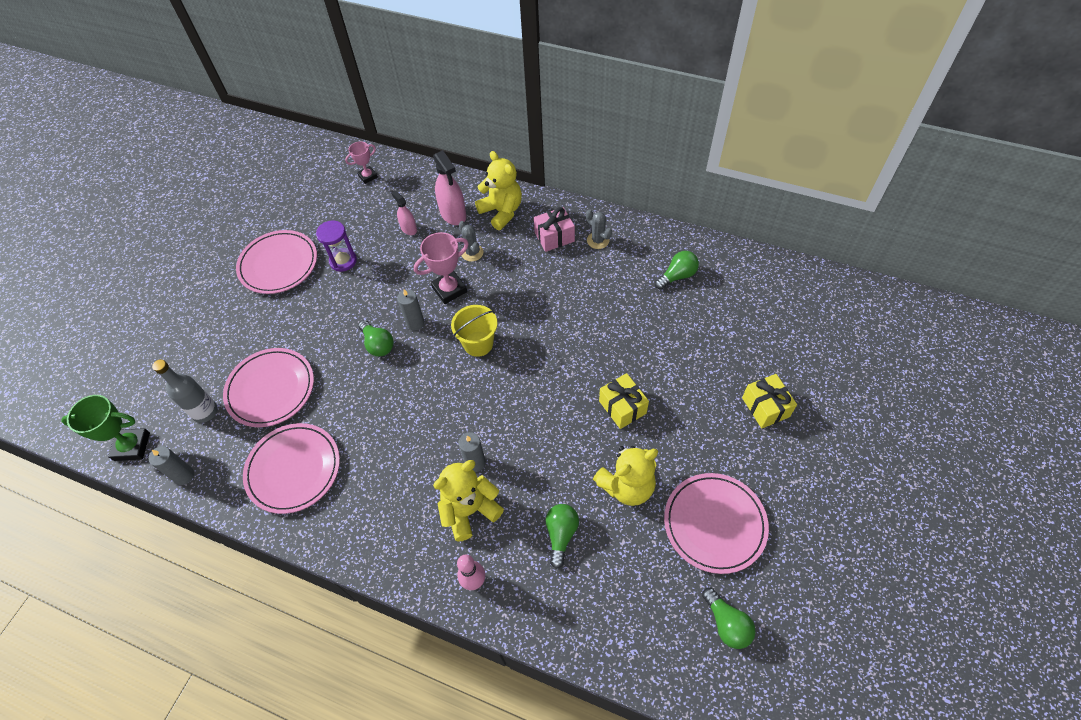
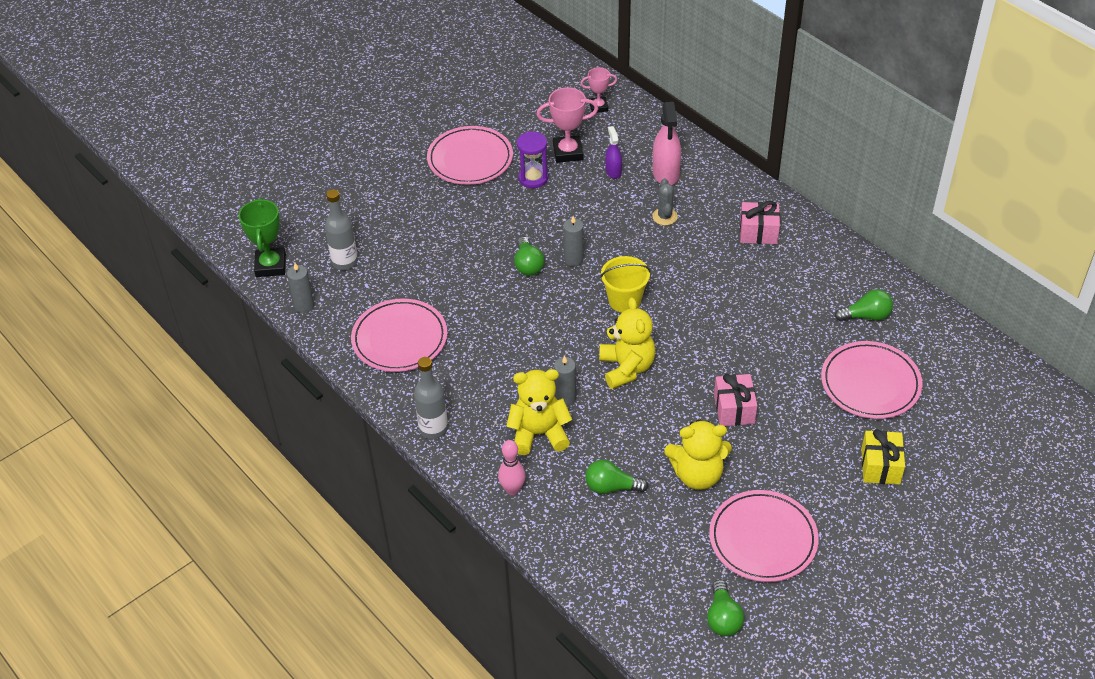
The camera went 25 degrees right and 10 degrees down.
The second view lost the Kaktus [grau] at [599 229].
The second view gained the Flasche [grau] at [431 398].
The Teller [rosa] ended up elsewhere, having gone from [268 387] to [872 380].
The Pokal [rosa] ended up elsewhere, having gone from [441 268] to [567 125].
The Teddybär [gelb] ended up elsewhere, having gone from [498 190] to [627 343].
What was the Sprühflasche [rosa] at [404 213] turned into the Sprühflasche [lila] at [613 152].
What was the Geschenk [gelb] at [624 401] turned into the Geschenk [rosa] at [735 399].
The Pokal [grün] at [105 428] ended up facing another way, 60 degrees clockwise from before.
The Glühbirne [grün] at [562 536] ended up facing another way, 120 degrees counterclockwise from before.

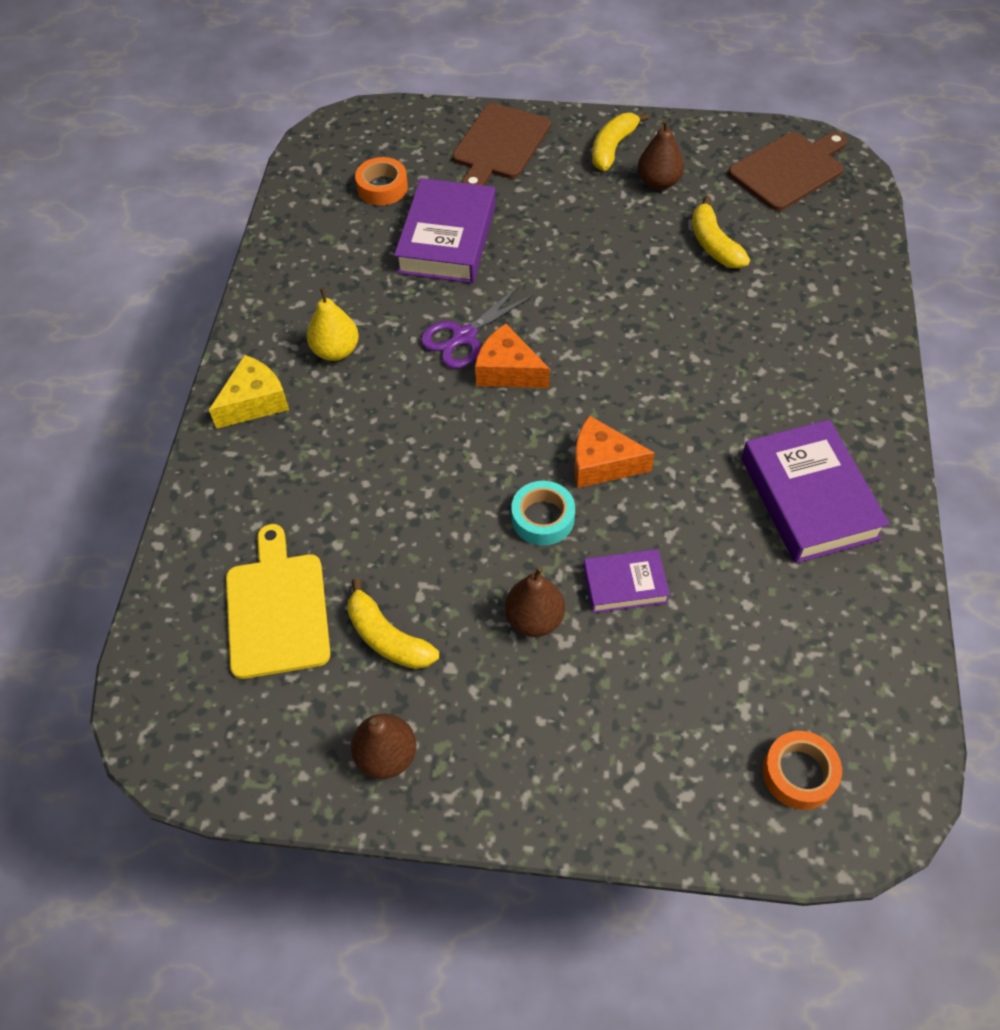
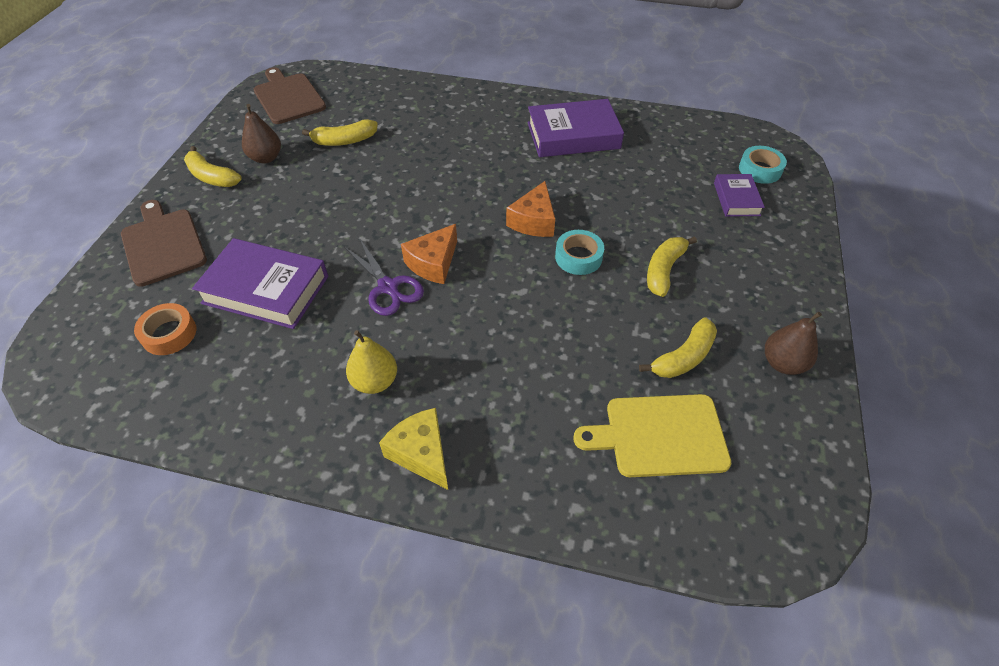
The camera went 85 degrees left and 5 degrees down.
The Buch [lila] ended up elsewhere, having gone from [626 581] to [739 195].
Where the Birne [braun] stood at [535 602], the Banane [gelb] came to stand at [672 266].
What was the Klebeband [orange] at [802 770] turned into the Klebeband [türkis] at [763 165].
The Schneidebrett [braun] at [501 144] ended up facing another way, 150 degrees counterclockwise from before.

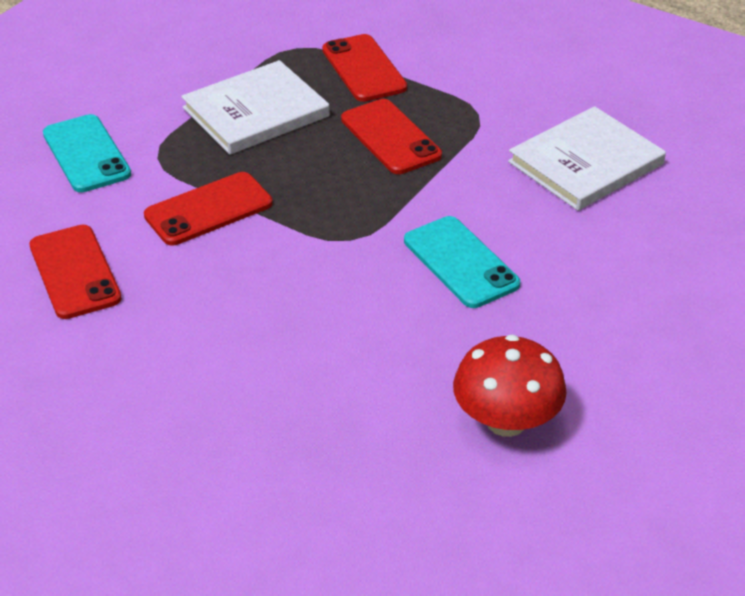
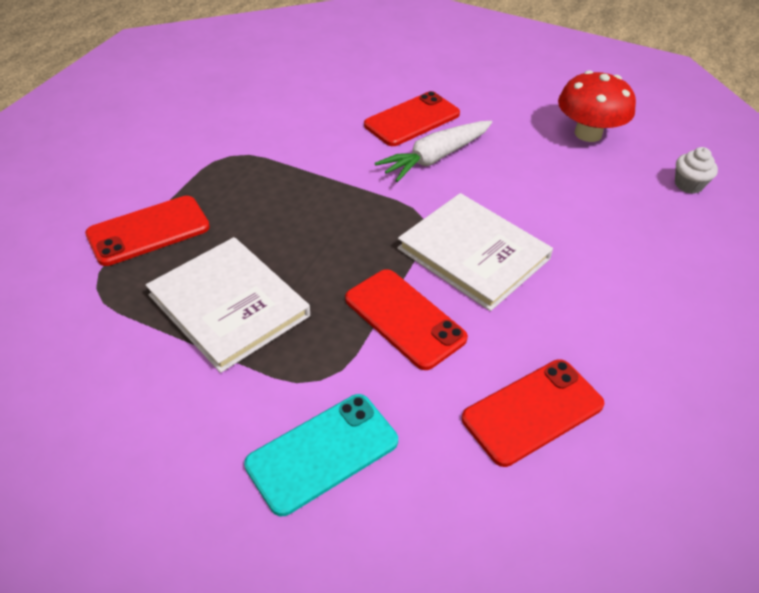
The camera went 100 degrees left and 5 degrees up.
The second view gained the Muffin [weiß] at [696 170].
The Handy [rot] ended up elsewhere, having gone from [391 136] to [412 118].
The Buch [weiß] ended up elsewhere, having gone from [587 158] to [475 252].
Where the Handy [türkis] stood at [462 262], the Karotte [weiß] came to stand at [433 151].

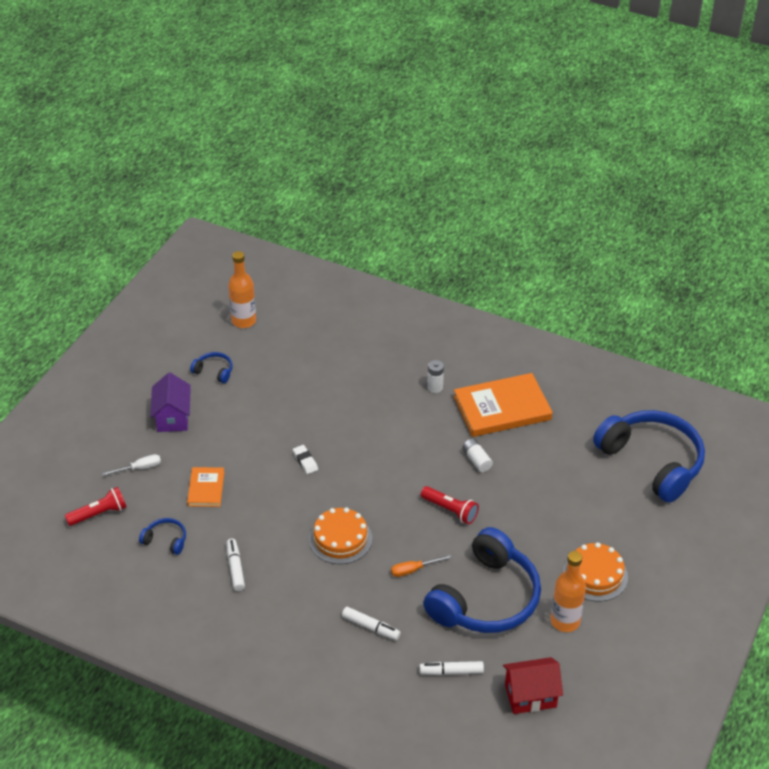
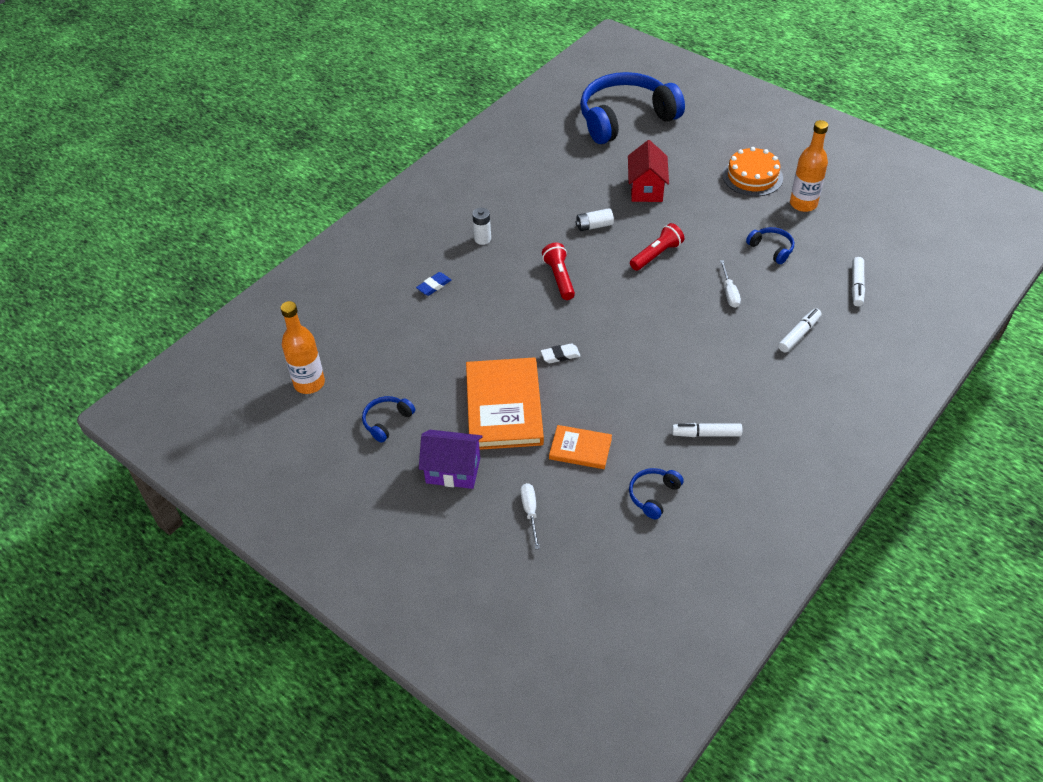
The camera went 75 degrees left and 5 degrees up.
The second view lost the Kuchen [orange] at [340 535].
The second view gained the Radiergummi [blau] at [433 284].
The Taschenlampe [rot] ended up elsewhere, having gone from [96 506] to [558 271].
The Buch [orange] ended up elsewhere, having gone from [503 405] to [505 403].
The Haus [rot] ended up elsewhere, having gone from [533 685] to [648 171].
What was the Schraubenzieher [orange] at [421 566] turned into the Schraubenzieher [weiß] at [730 284].
The size of the Kopfhörer [blau] at [482 580] changed by a factor of 0.41.

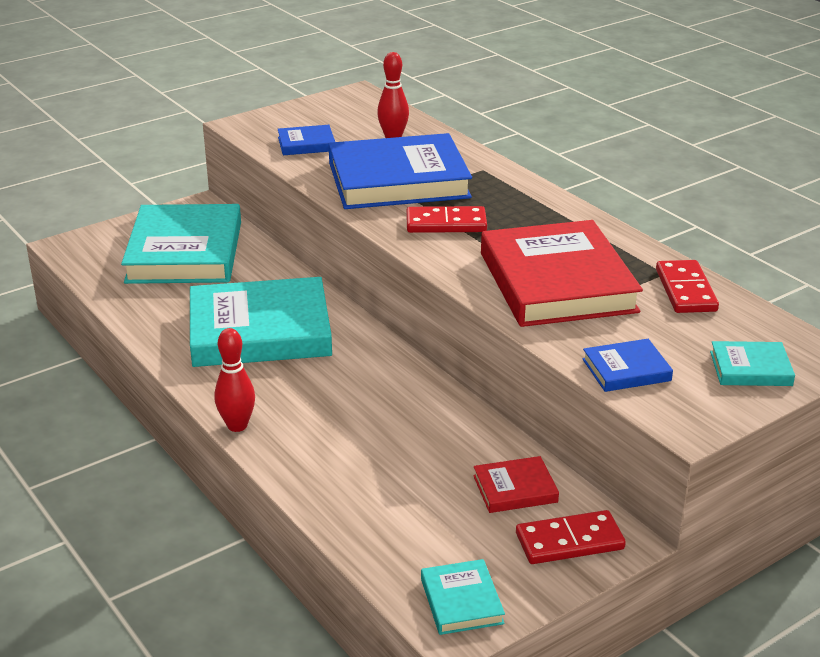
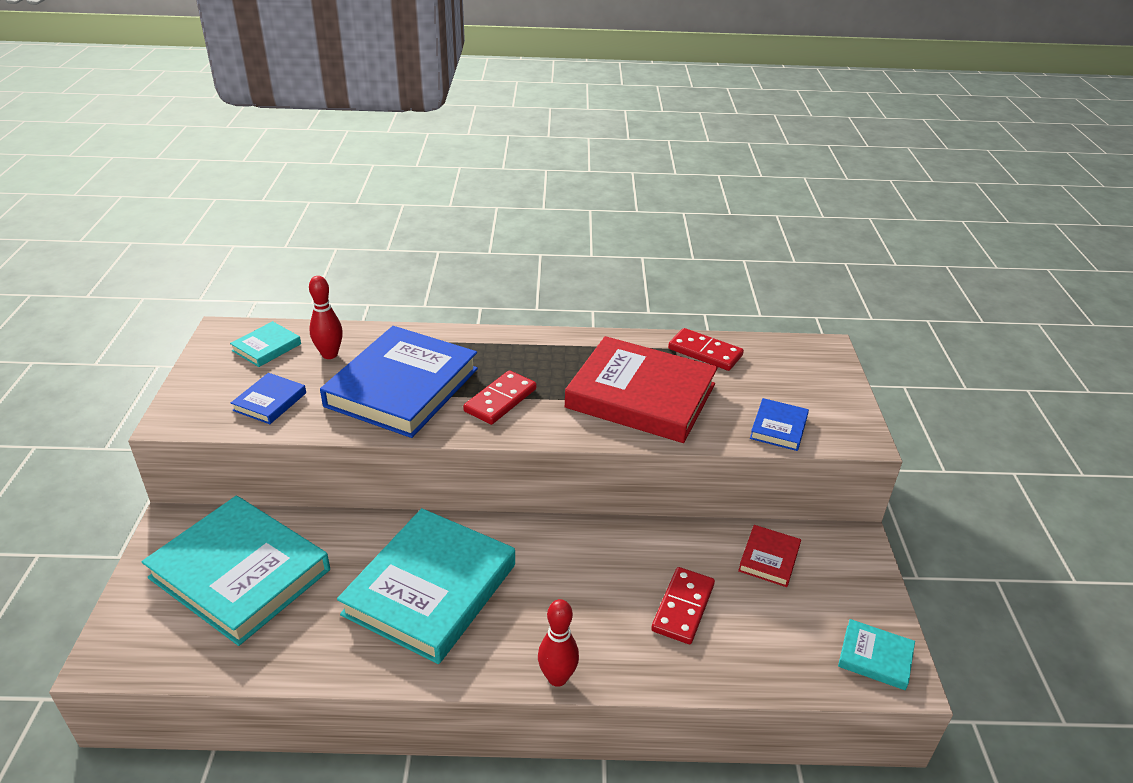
The camera went 55 degrees left and 5 degrees up.
The Dominostein [rot] ended up elsewhere, having gone from [571 537] to [683 605].
The Buch [türkis] ended up elsewhere, having gone from [752 363] to [265 344].

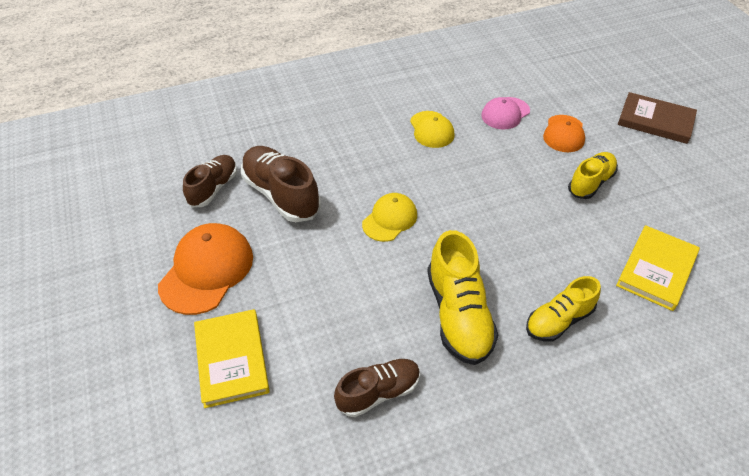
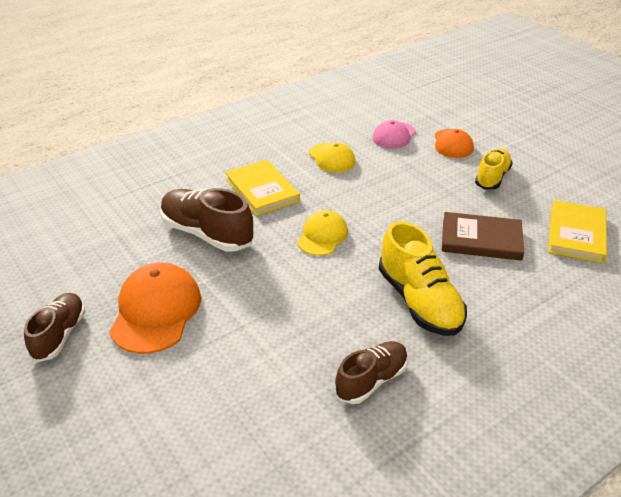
The camera went 15 degrees left and 10 degrees down.
The second view lost the Schuh [gelb] at [563 309].
The Schuh [braun] ended up elsewhere, having gone from [210 181] to [54 327].
The Buch [gelb] ended up elsewhere, having gone from [232 358] to [262 187].
The Buch [braun] ended up elsewhere, having gone from [657 118] to [483 236].

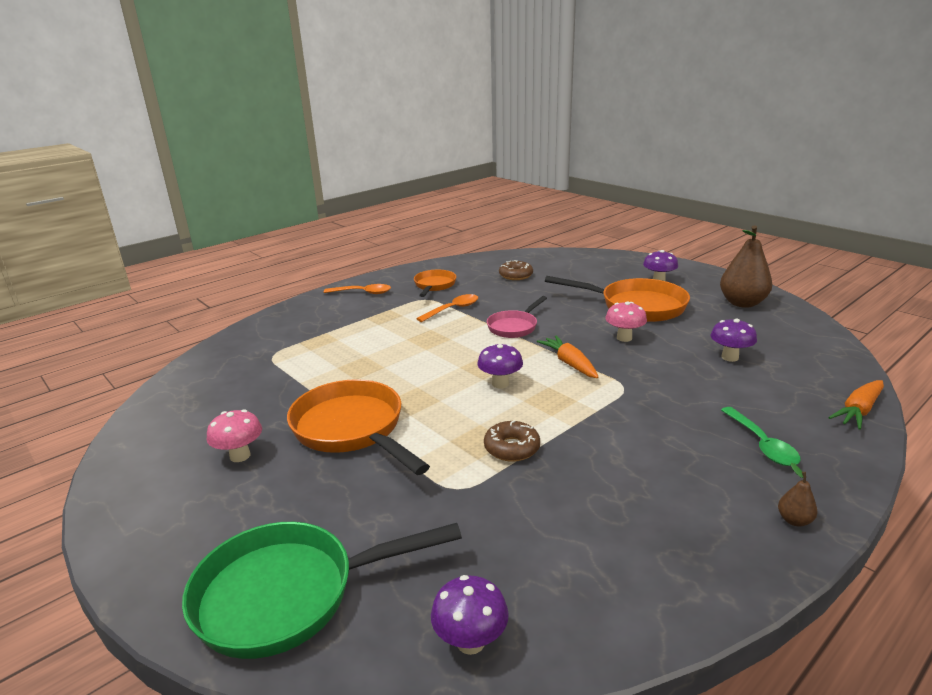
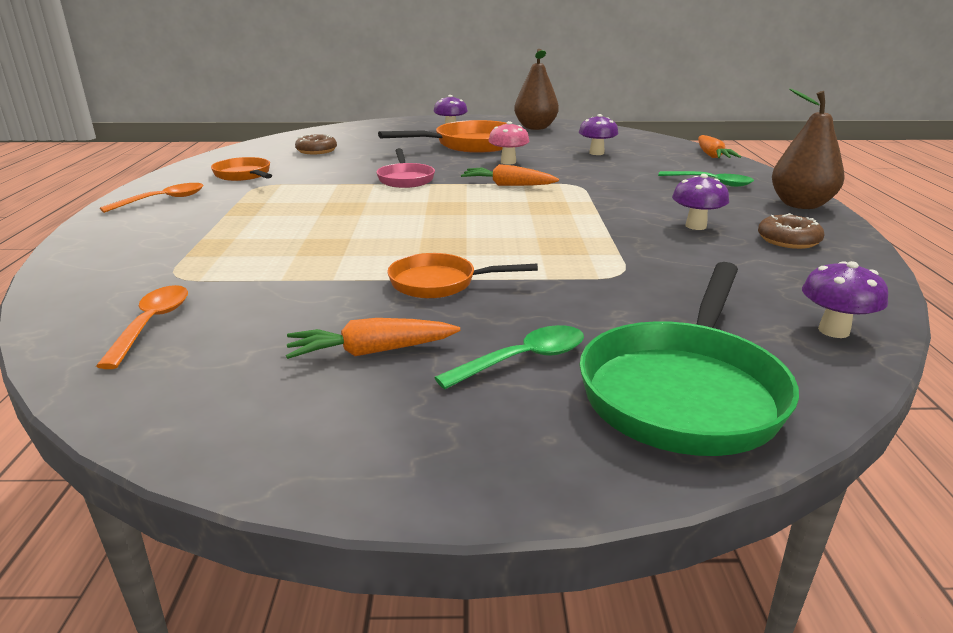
The camera went 50 degrees left and 0 degrees up.
The second view gained the Löffel [grün] at [509 357].
The Löffel [orange] ended up elsewhere, having gone from [447 308] to [142 327].
The Pilz [lila] ended up elsewhere, having gone from [500 366] to [700 202].
The Donut [braun] ended up elsewhere, having gone from [512 441] to [791 231].
Where the Pilz [rosa] stood at [234 435], the Karotte [orange] came to stand at [373 338].
The size of the Pfanne [orange] at [358 427] changed by a factor of 0.57.
The size of the Birne [braun] at [798 494] changed by a factor of 2.34.

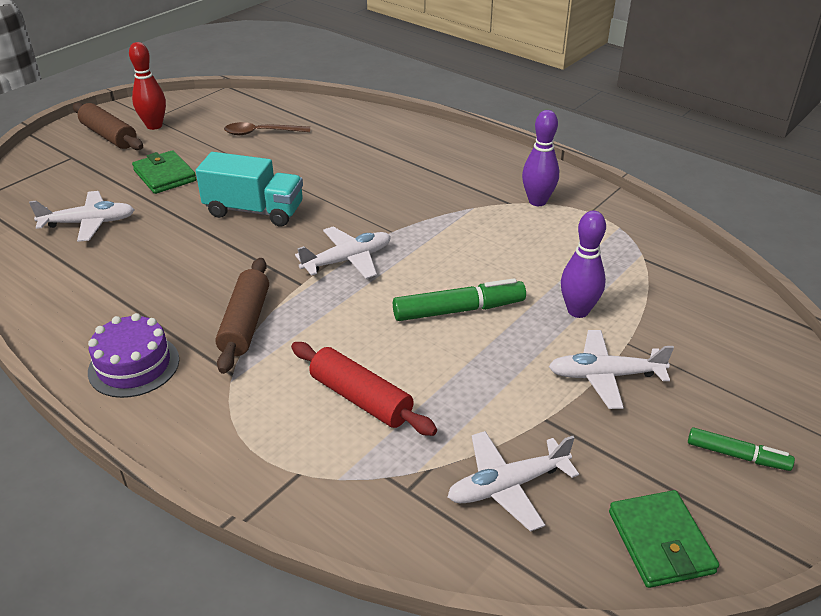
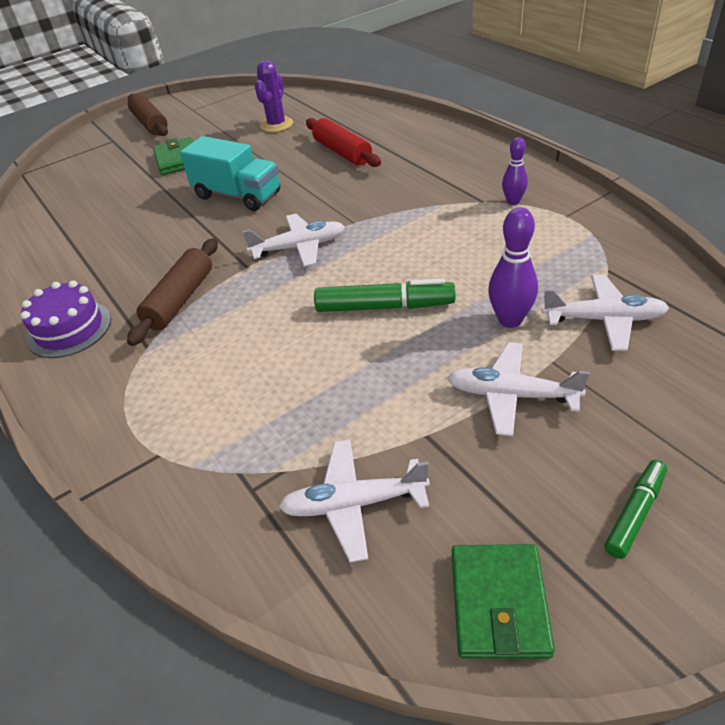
The camera went 20 degrees right and 5 degrees up.
The second view lost the Bowlingkegel [rot] at [147 86].
The Flugzeug [weiß] ended up elsewhere, having gone from [82 216] to [605 313].
The Nudelholz [rot] ended up elsewhere, having gone from [364 389] to [343 142].
Where the Löffel [braun] stood at [267 128], the Kaktus [lila] came to stand at [274 96].
The Filzstift [grün] at [741 449] ended up facing another way, 90 degrees counterclockwise from before.
The size of the Bowlingkegel [lila] at [540 158] changed by a factor of 0.65.

